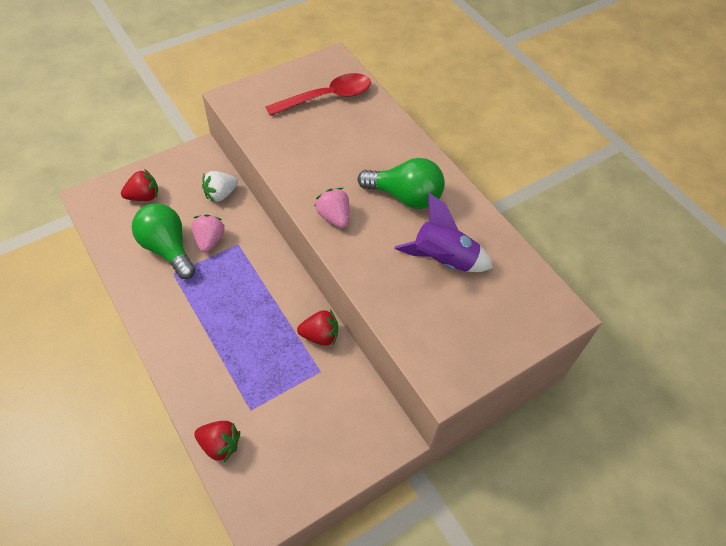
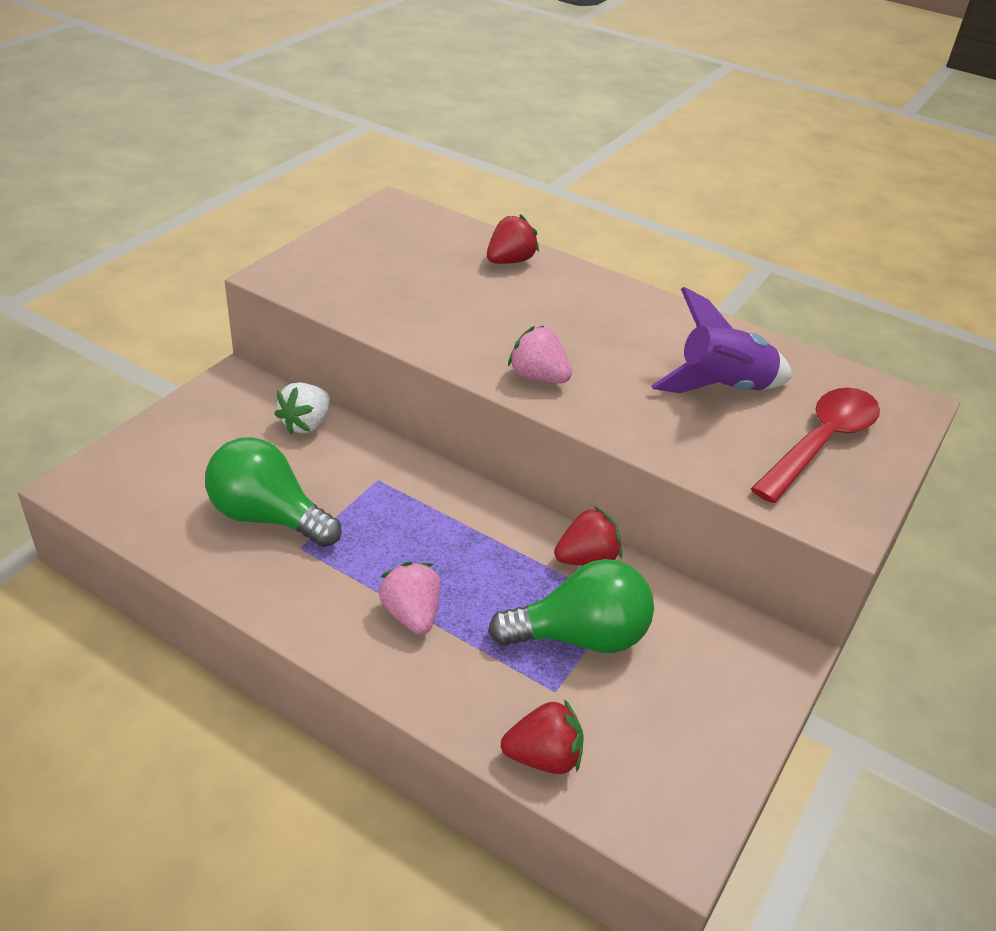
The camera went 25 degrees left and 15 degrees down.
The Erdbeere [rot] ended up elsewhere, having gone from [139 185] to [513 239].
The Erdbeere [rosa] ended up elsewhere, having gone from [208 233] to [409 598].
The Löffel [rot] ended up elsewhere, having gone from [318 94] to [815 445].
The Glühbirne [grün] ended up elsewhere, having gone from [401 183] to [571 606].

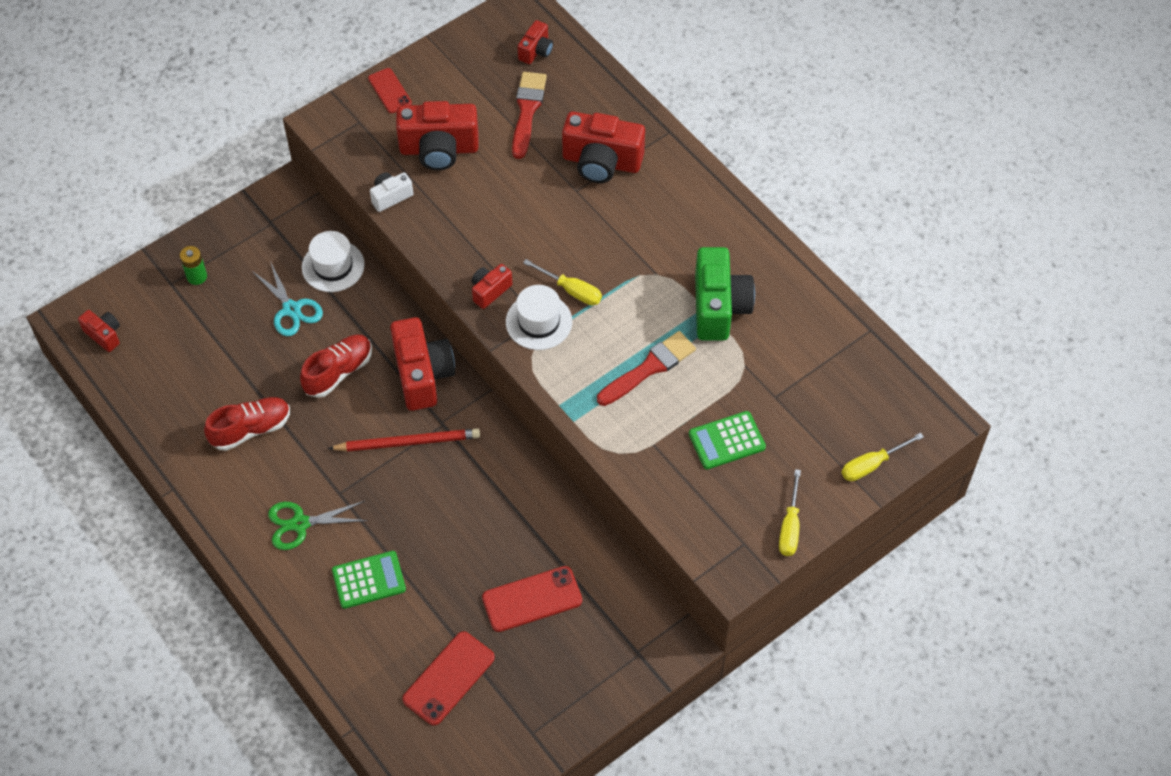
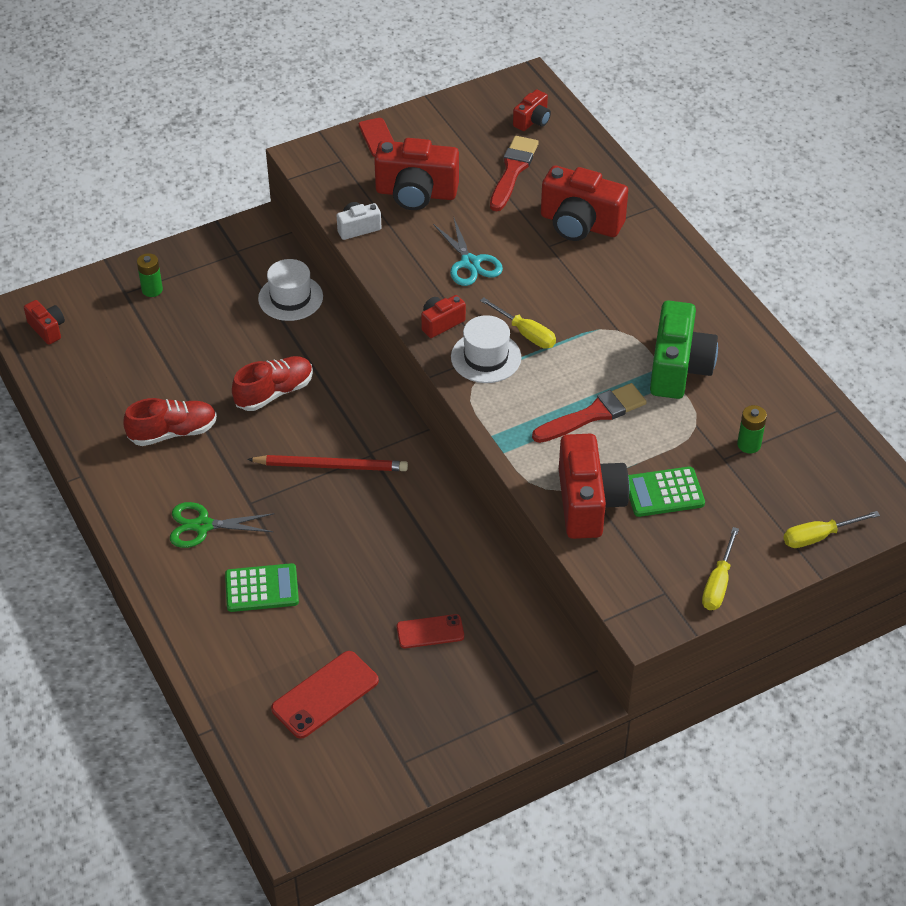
The camera went 10 degrees right and 10 degrees down.
The second view gained the Batterie [grün] at [752 429].
The Schere [türkis] ended up elsewhere, having gone from [287 298] to [468 252].
The Kamera [rot] ended up elsewhere, having gone from [422 364] to [594 486].
The size of the Handy [rot] at [532 599] changed by a factor of 0.64.

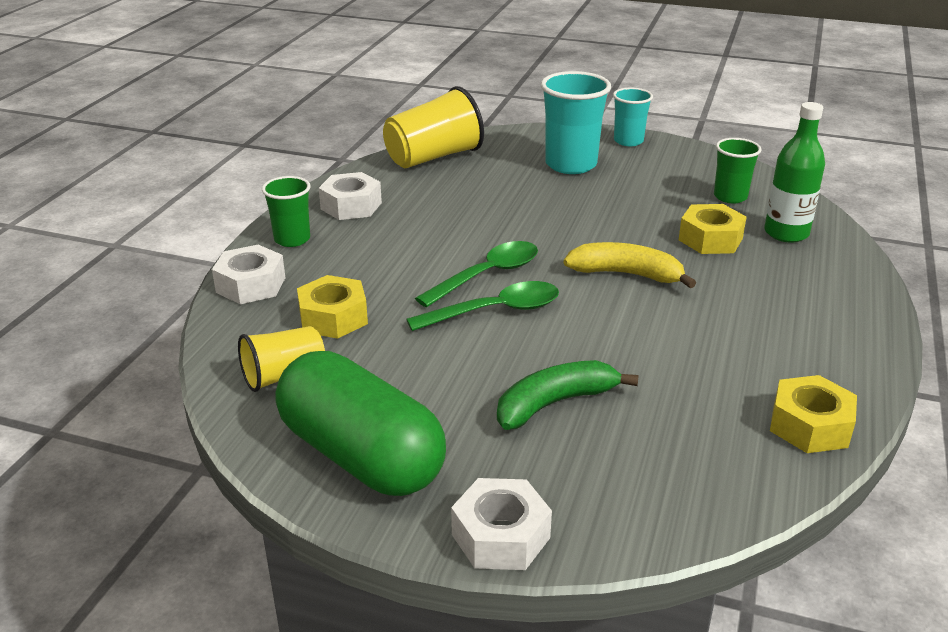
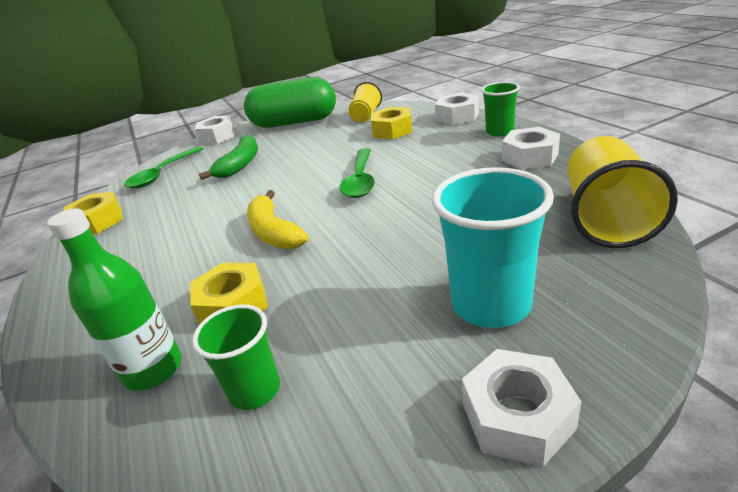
The camera went 140 degrees right and 0 degrees up.
The Löffel [grün] ended up elsewhere, having gone from [482 306] to [163 167].
Where the Becher [türkis] stood at [633 117], the Sechskantmutter [weiß] came to stand at [521 408].
The Banane [gelb] at [630 265] ended up facing another way, 90 degrees clockwise from before.

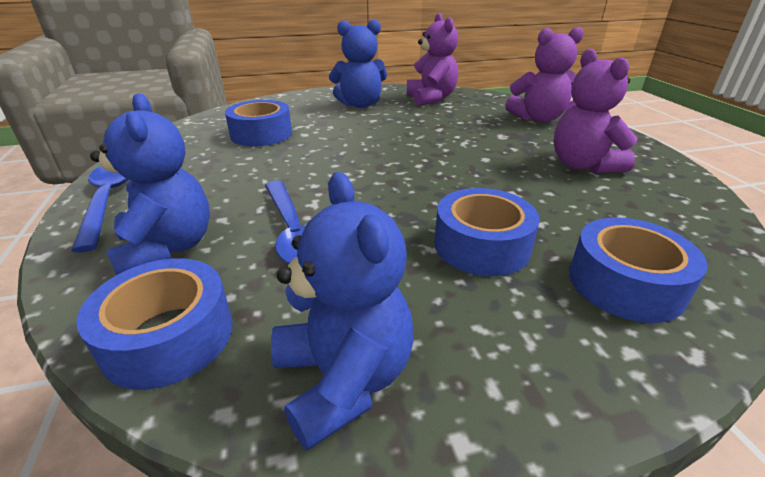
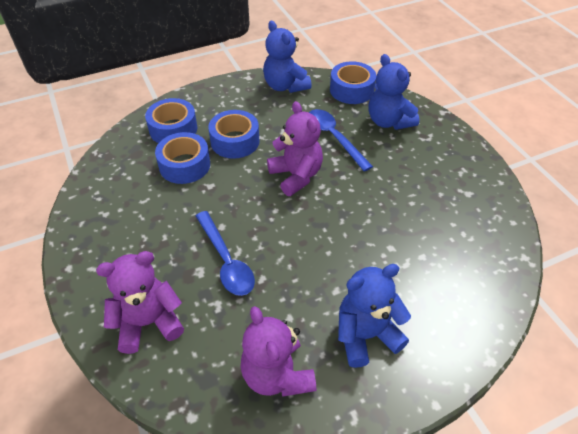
The camera went 170 degrees right and 15 degrees up.
The Löffel [blau] ended up elsewhere, having gone from [99 209] to [225 253].
The Klebeband [blau] ended up elsewhere, having gone from [258 123] to [182 158].
The Teddybär [lila] ended up elsewhere, having gone from [595 110] to [295 148].

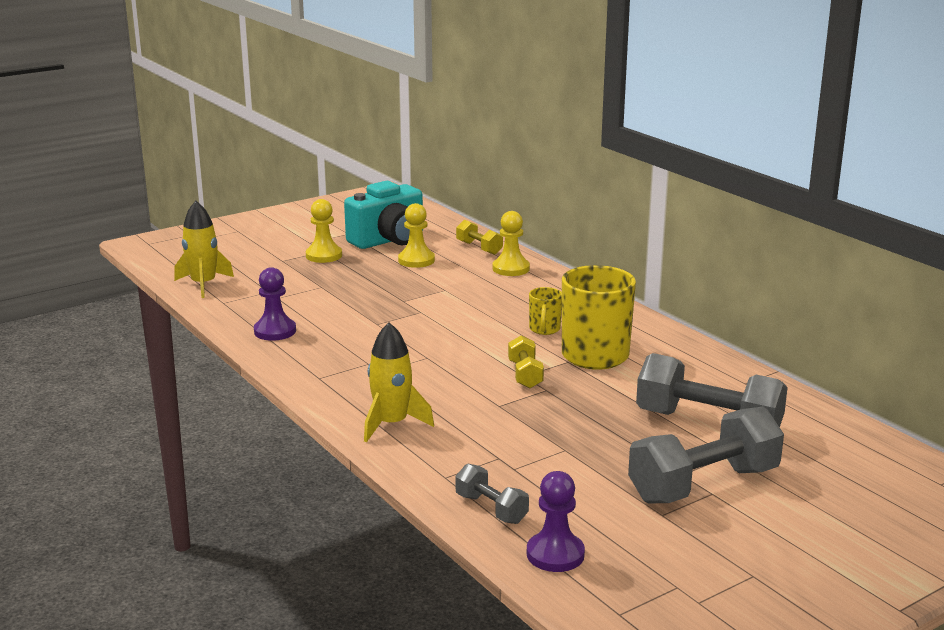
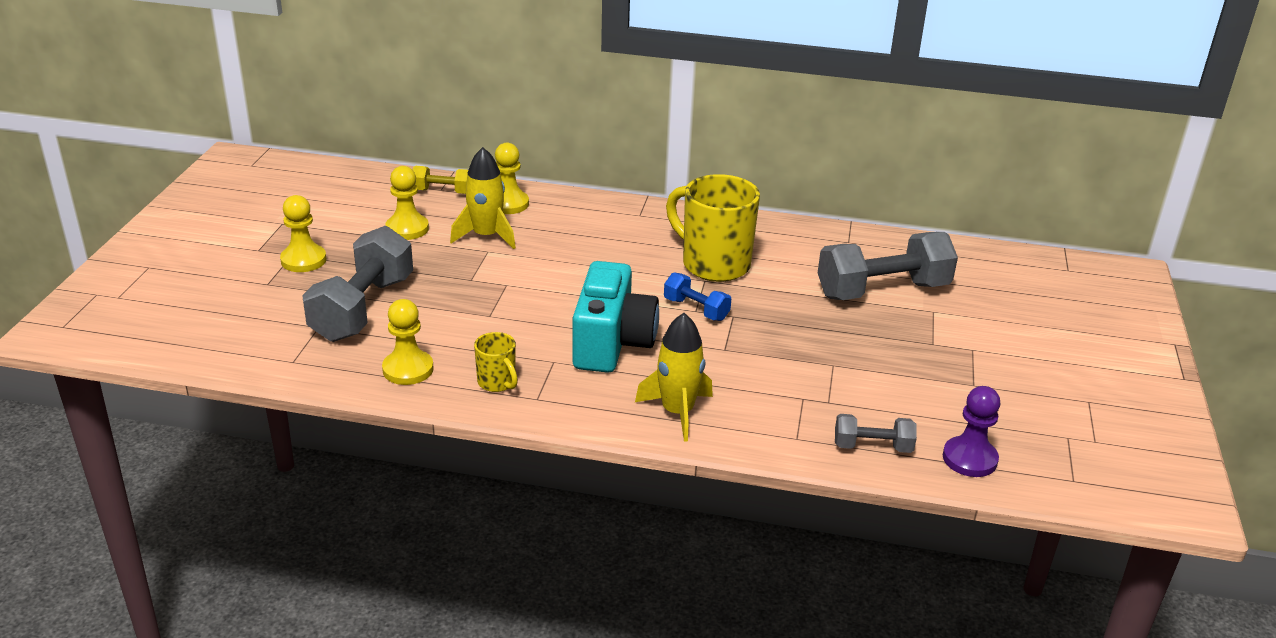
The camera went 45 degrees left and 10 degrees up.
The Rakete [gelb] ended up elsewhere, having gone from [204 249] to [483 198].
The Kamera [türkis] ended up elsewhere, having gone from [383 215] to [615 317].
The Tasse [gelb] ended up elsewhere, having gone from [545 311] to [496 362].
The Hantel [grau] ended up elsewhere, having gone from [706 455] to [357 284].
What was the Bauer [lila] at [275 304] turned into the Bauer [gelb] at [408 342].
What was the Hantel [gelb] at [526 361] turned into the Hantel [blau] at [697 296].

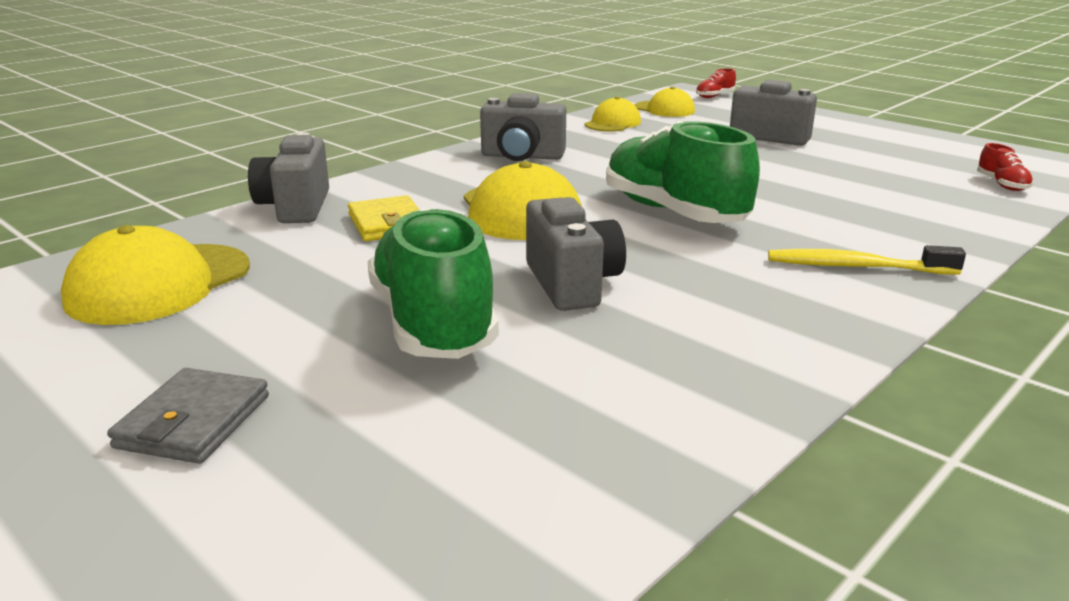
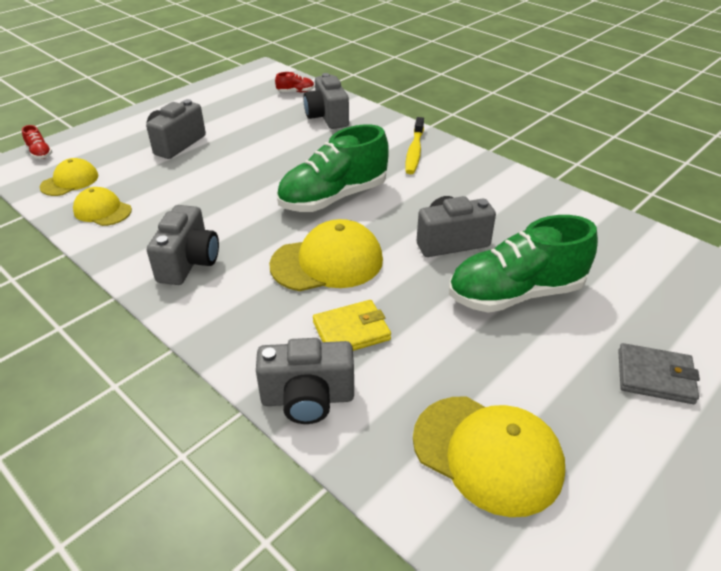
The camera went 90 degrees left and 15 degrees up.
The second view gained the Kamera [grau] at [326 101].

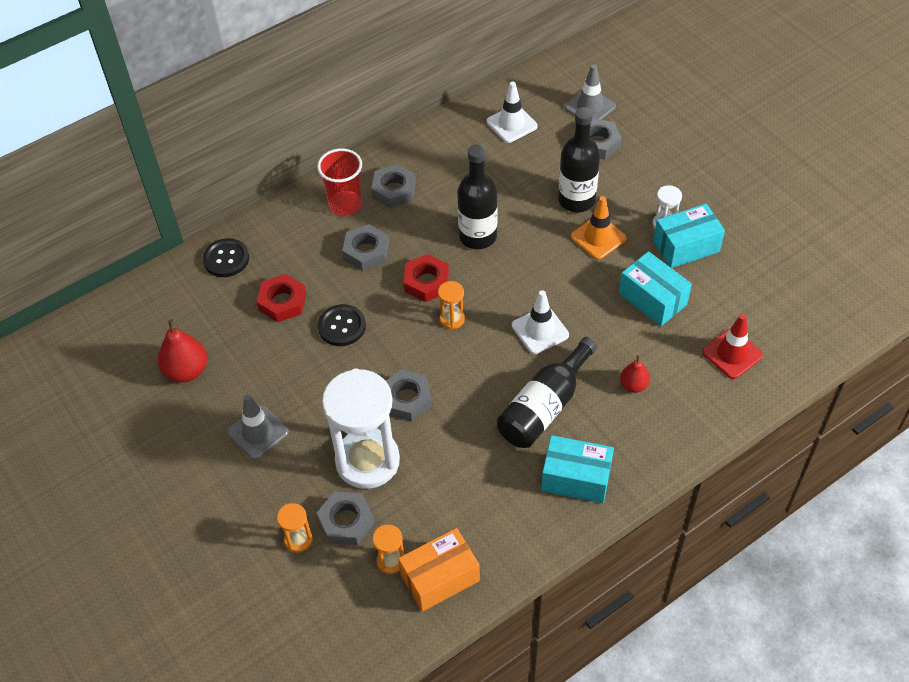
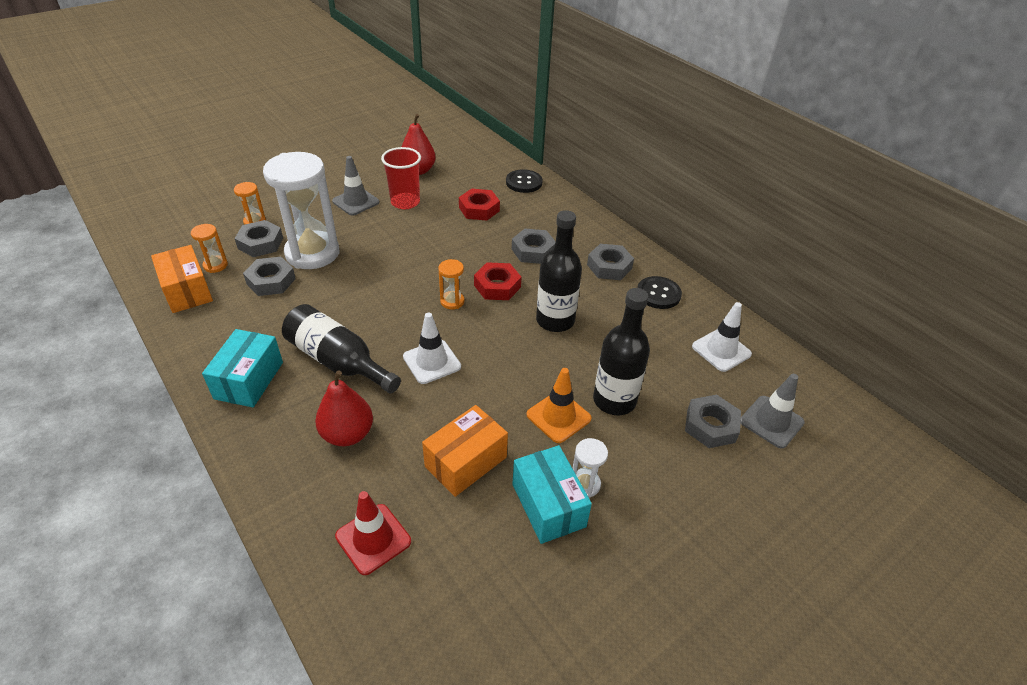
The camera went 85 degrees right and 10 degrees down.
The Becher [rot] ended up elsewhere, having gone from [339 182] to [401 178].
The Knopf [schwarz] ended up elsewhere, having gone from [342 325] to [659 292].
The Sechskantmutter [grau] ended up elsewhere, having gone from [409 395] to [269 276].
What was the Schachtel [türkis] at [655 288] turned into the Schachtel [orange] at [465 451].
The size of the Birne [rot] at [635 374] changed by a factor of 1.67.

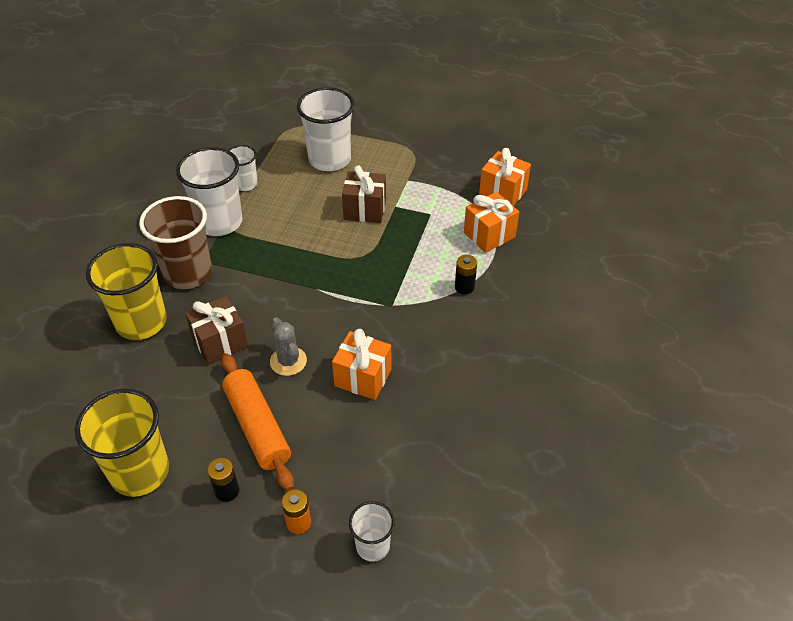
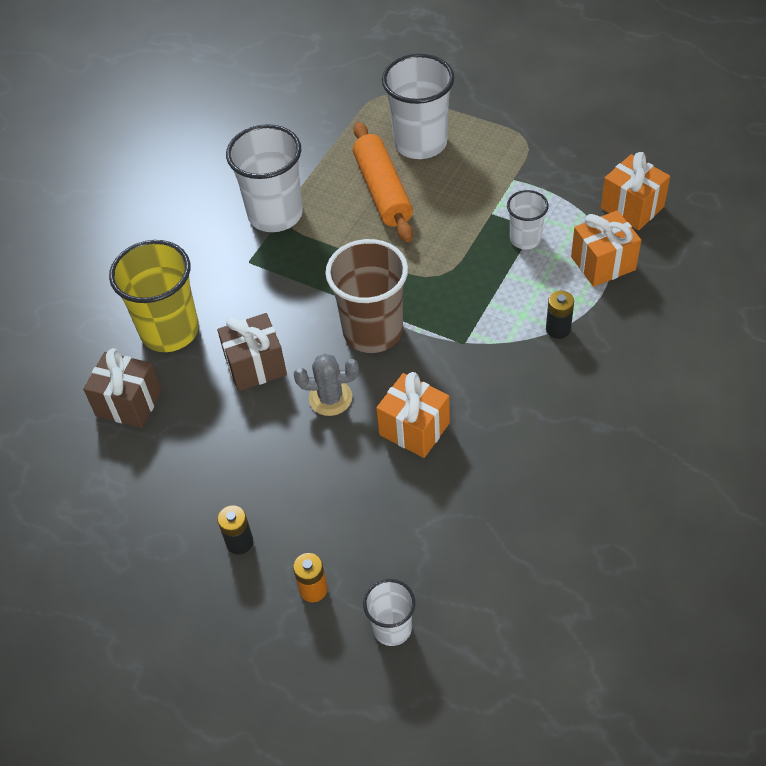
The camera went 15 degrees right and 5 degrees up.
The second view lost the Becher [gelb] at [122 442].
The Becher [braun] ended up elsewhere, having gone from [175 242] to [366 296].
The Nudelholz [orange] ended up elsewhere, having gone from [257 422] to [383 182].
The Becher [weiß] ended up elsewhere, having gone from [243 168] to [528 219].
The Geschenk [braun] ended up elsewhere, having gone from [364 194] to [122 388].
The Kaktus [grau] at [288 346] ended up facing another way, 75 degrees counterclockwise from before.

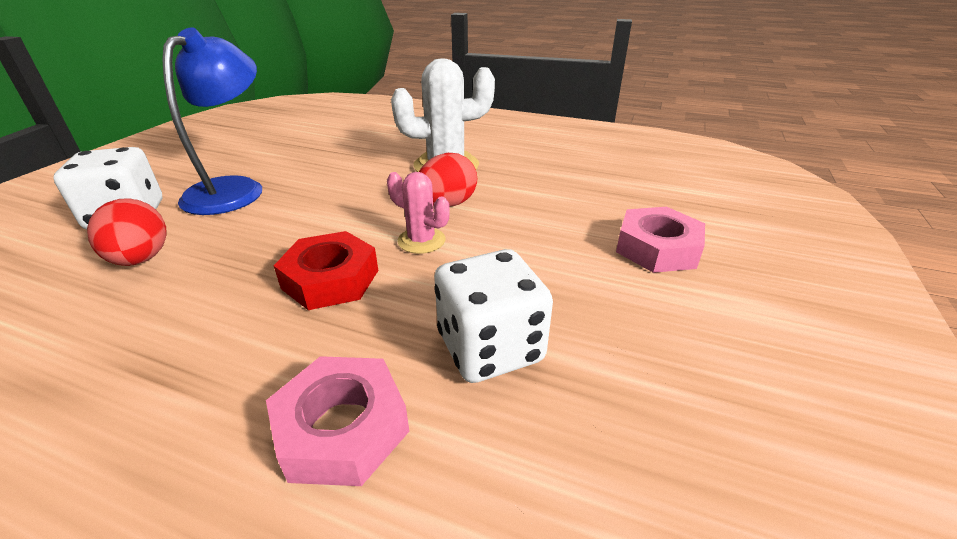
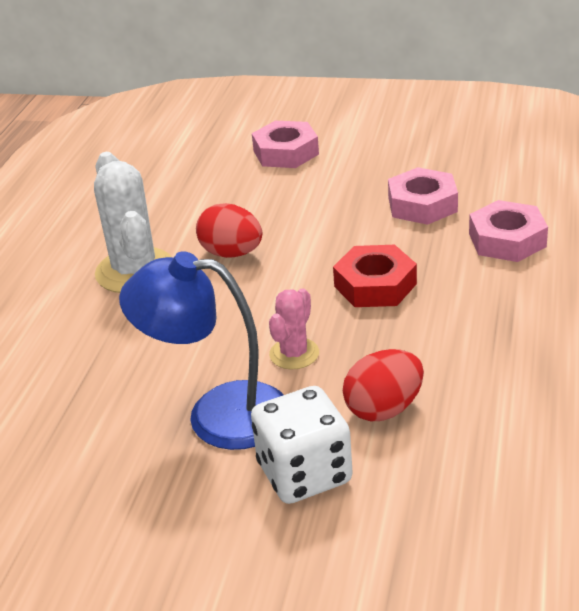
The camera went 95 degrees left and 0 degrees up.
The Kaktus [rosa] ended up elsewhere, having gone from [418 213] to [294 329].
Where the Spielwürfel [weiß] stood at [493 316], the Sechskantmutter [rosa] came to stand at [423 196].

